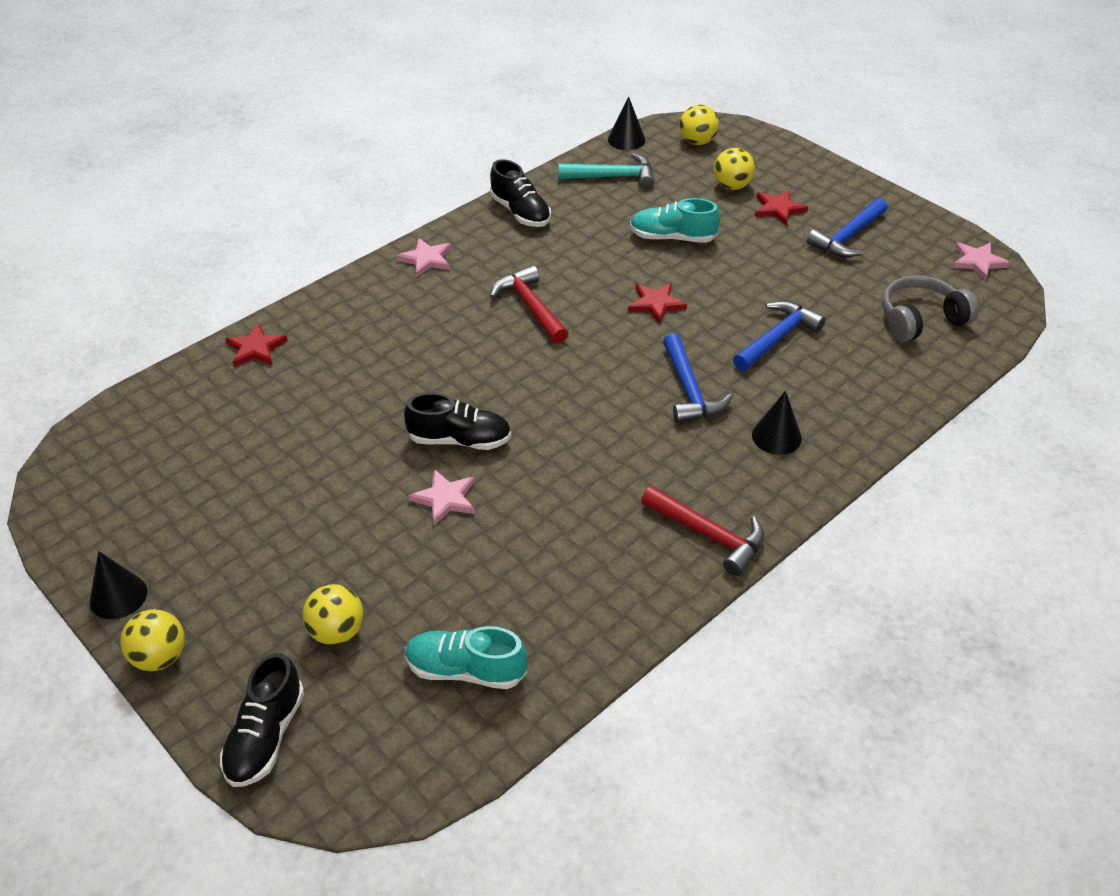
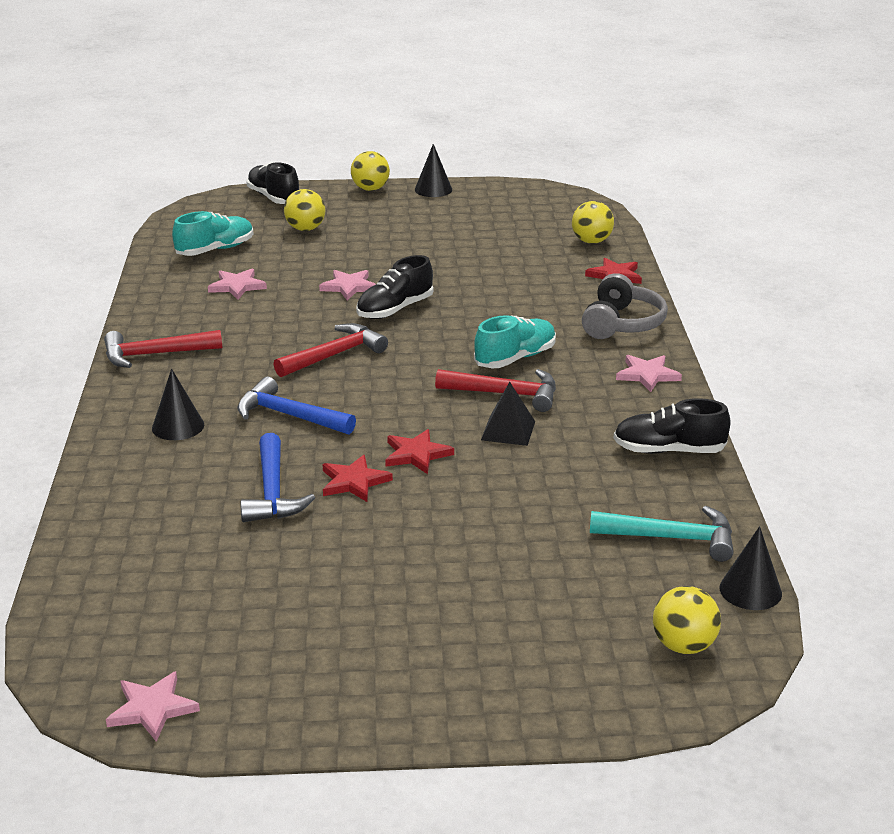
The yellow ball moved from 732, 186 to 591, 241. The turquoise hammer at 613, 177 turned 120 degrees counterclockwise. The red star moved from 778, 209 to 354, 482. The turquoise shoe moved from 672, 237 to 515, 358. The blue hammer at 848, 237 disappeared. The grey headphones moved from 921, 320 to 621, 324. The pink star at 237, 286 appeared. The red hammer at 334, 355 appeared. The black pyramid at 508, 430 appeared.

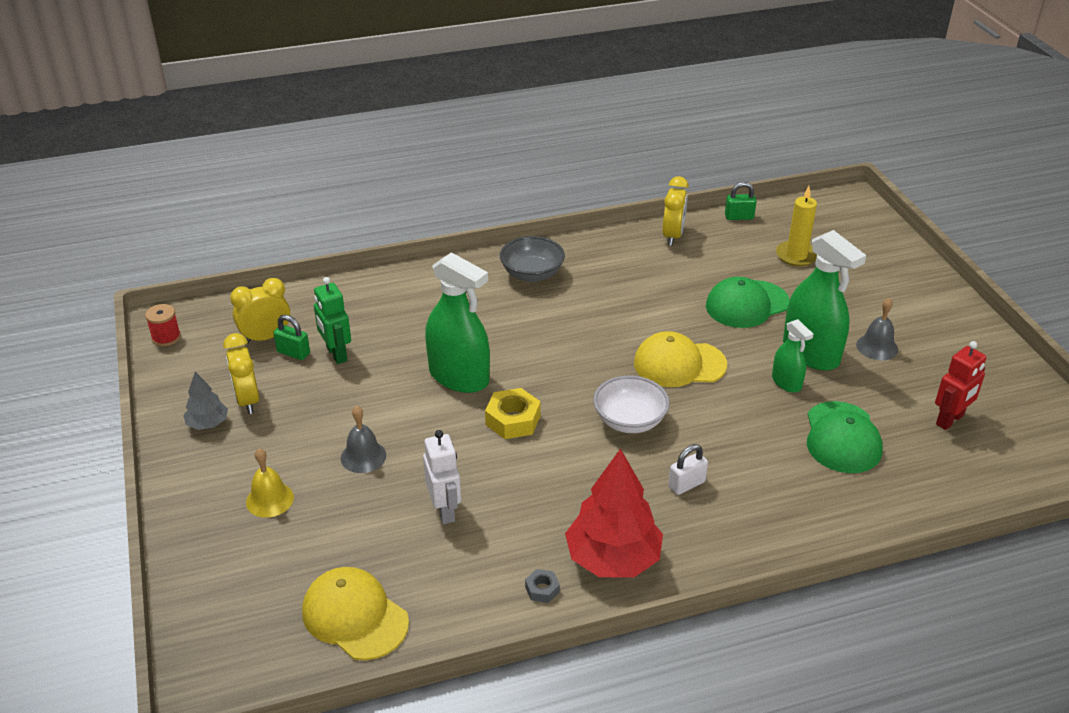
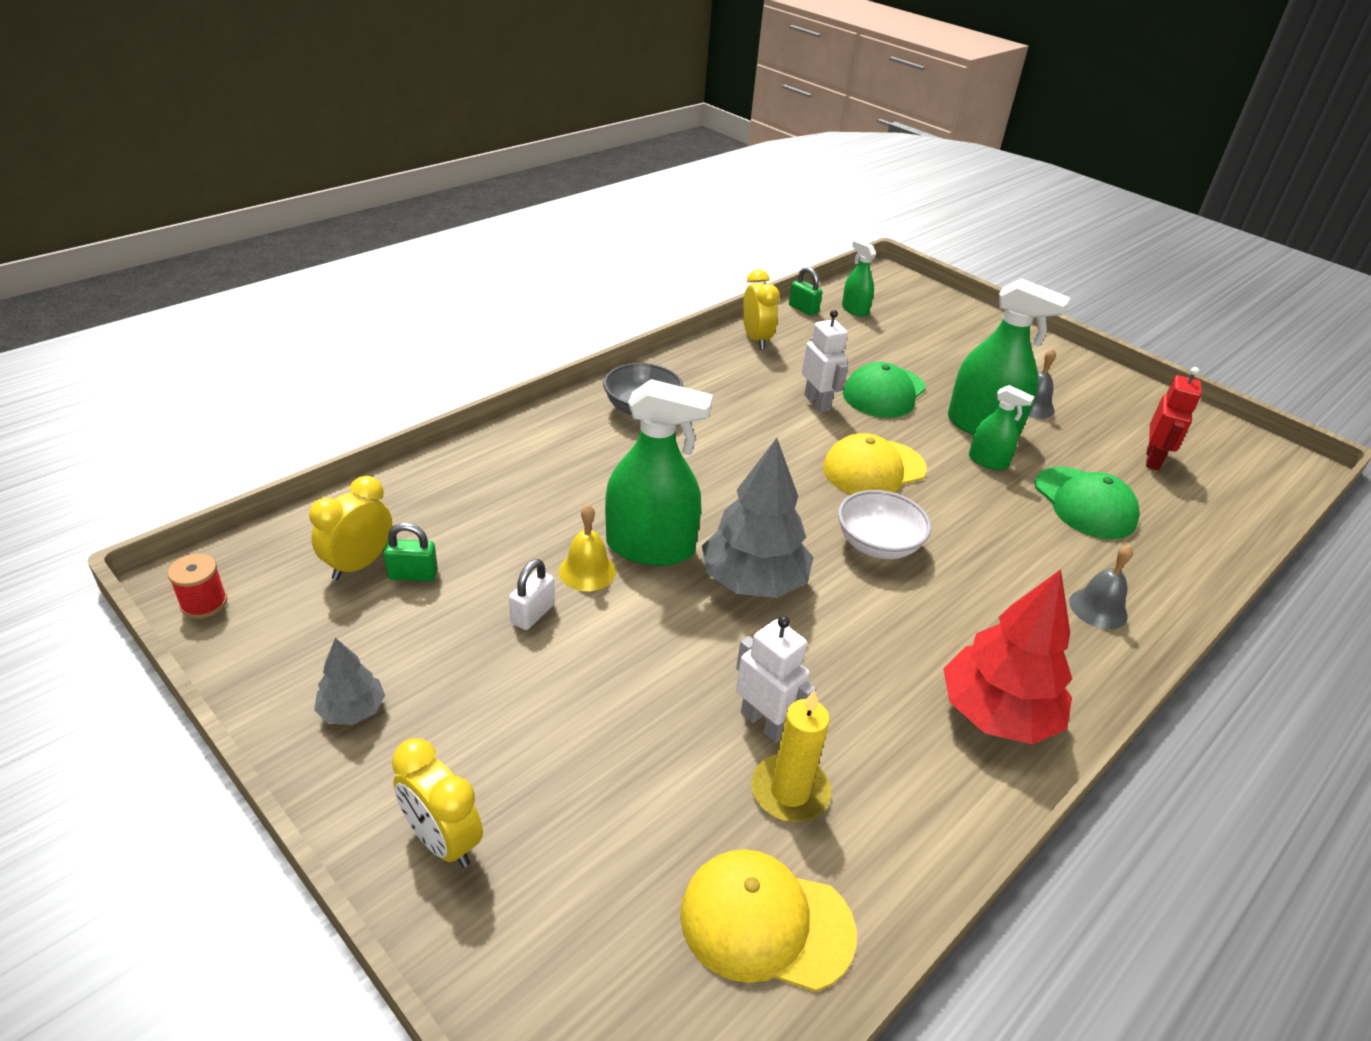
The green padlock at 739, 217 turned 75 degrees clockwise. The yellow candle moved from 796, 256 to 790, 791. The green robot at 336, 354 disappeared. The yellow clock moved from 247, 400 to 442, 841. The yellow nut at 513, 420 was replaced by the grey tree at 753, 581. The grey bell moved from 363, 456 to 1098, 608. The white padlock moved from 686, 484 to 532, 614. The yellow bell moved from 270, 499 to 587, 571. The grey nut at 542, 589 disappeared. The green spray bottle at 855, 310 appeared. The white robot at 817, 403 appeared.

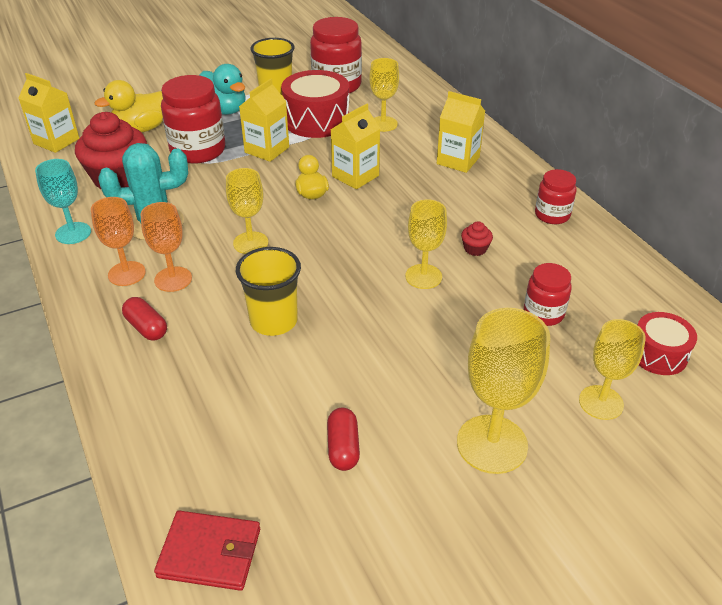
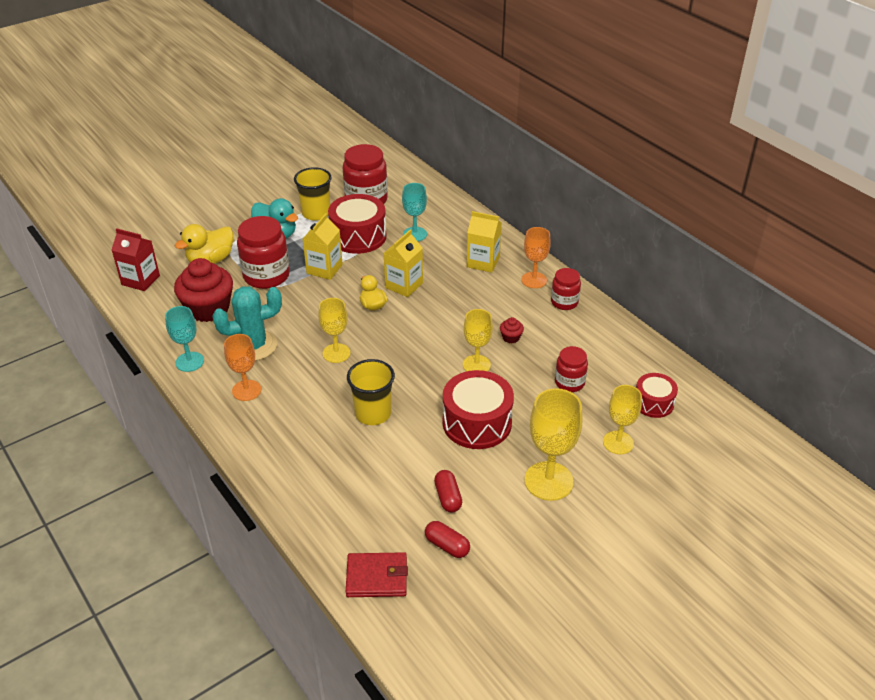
The yellow goblet at 383, 124 became the turquoise goblet at 415, 234. The yellow carton at 56, 141 became the red carton at 140, 280. The orange goblet moved from 173, 279 to 534, 280. The red capsule moved from 146, 327 to 447, 546. The red drum at 477, 423 appeared.

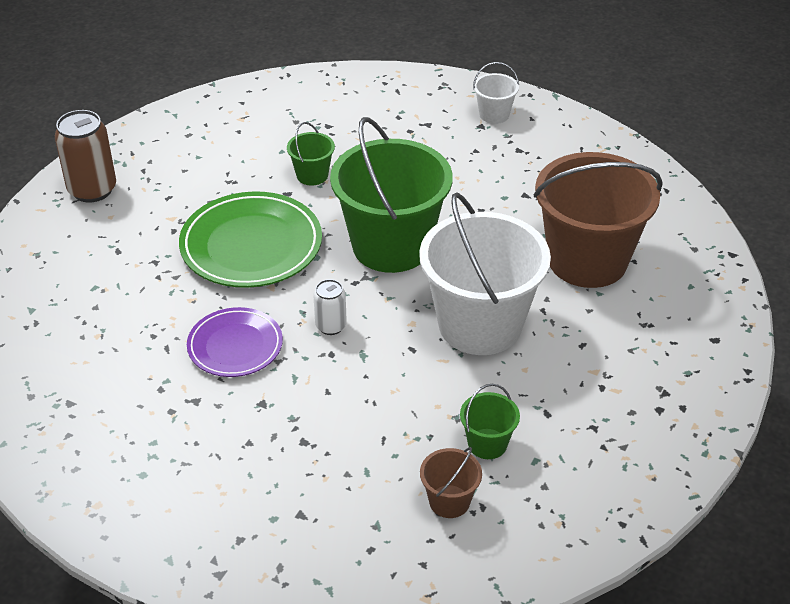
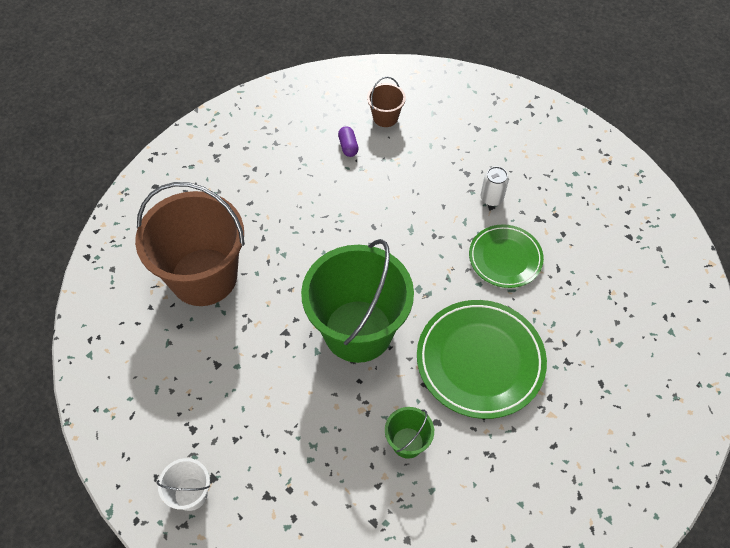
The brown can at 92, 190 disappeared. The white bucket at 480, 325 disappeared. The white can moved from 331, 326 to 491, 198. The purple plate at 235, 346 became the green plate at 505, 258. The green bucket at 487, 444 was replaced by the purple capsule at 348, 146.

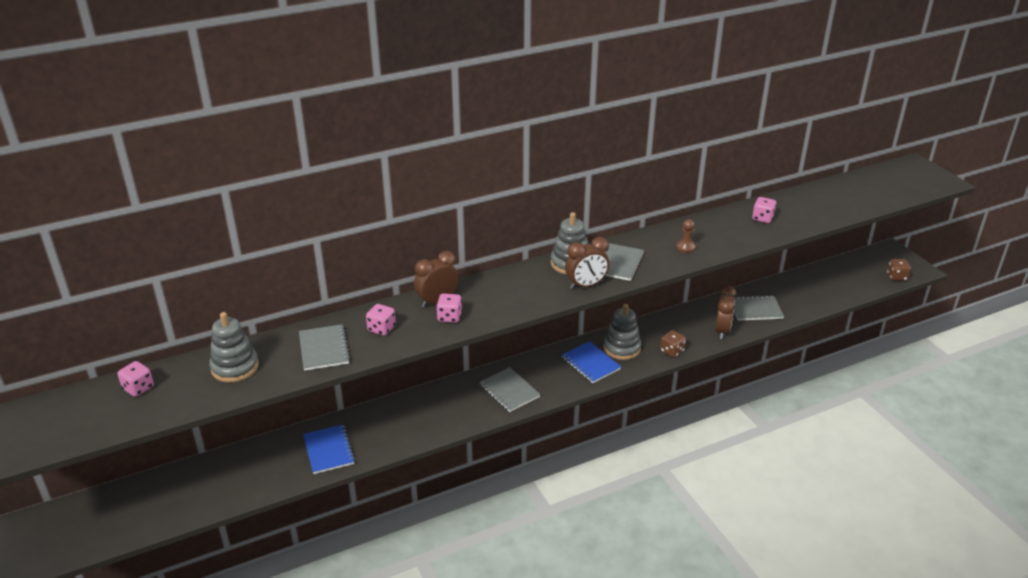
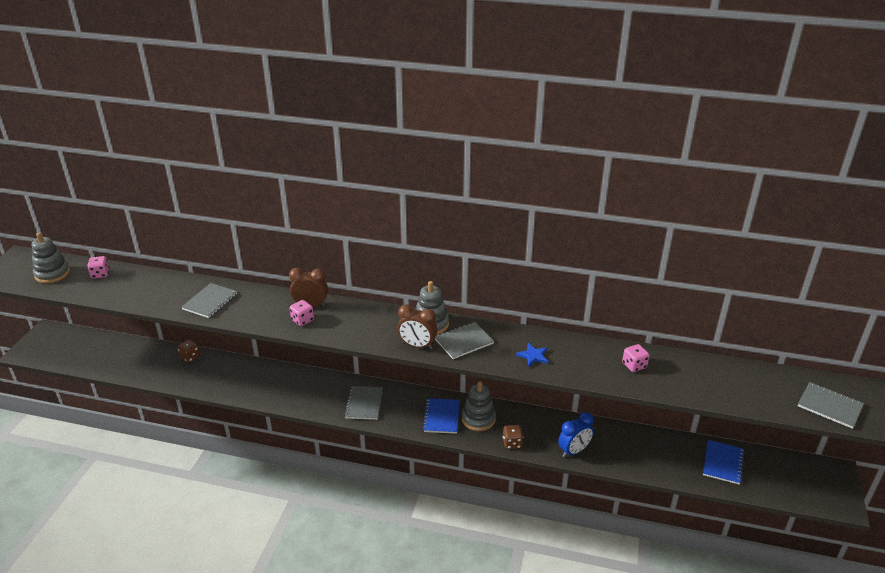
The brown pawn at 686, 247 was replaced by the blue star at 533, 356. The brown dice moved from 896, 277 to 190, 357. The brown clock at 722, 331 became the blue clock at 574, 451. The grey notebook moved from 755, 309 to 829, 406. The pink dice at 381, 329 disappeared. The grey stacking toy moved from 235, 367 to 52, 274. The blue notebook moved from 328, 450 to 723, 463.

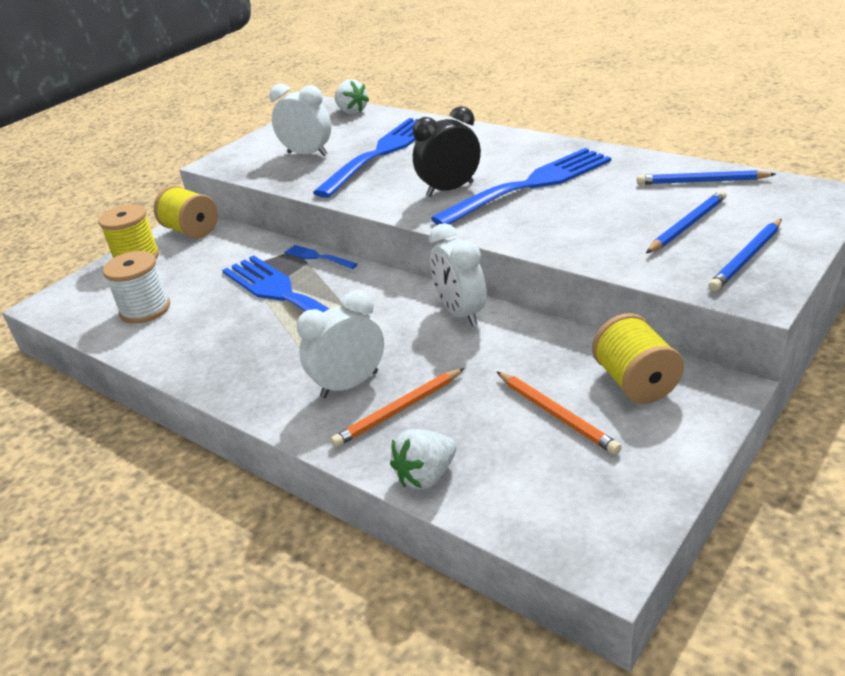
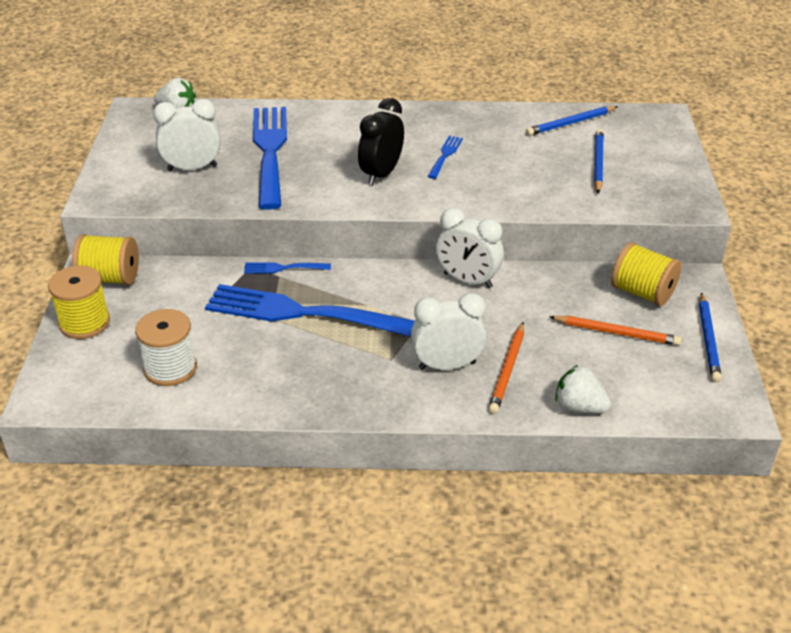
The blue fork at 529, 186 changed to 0.43 times the size. The blue pencil moved from 746, 258 to 708, 339. The white clock at 349, 384 turned 60 degrees clockwise. The white strawberry at 426, 476 turned 105 degrees clockwise.

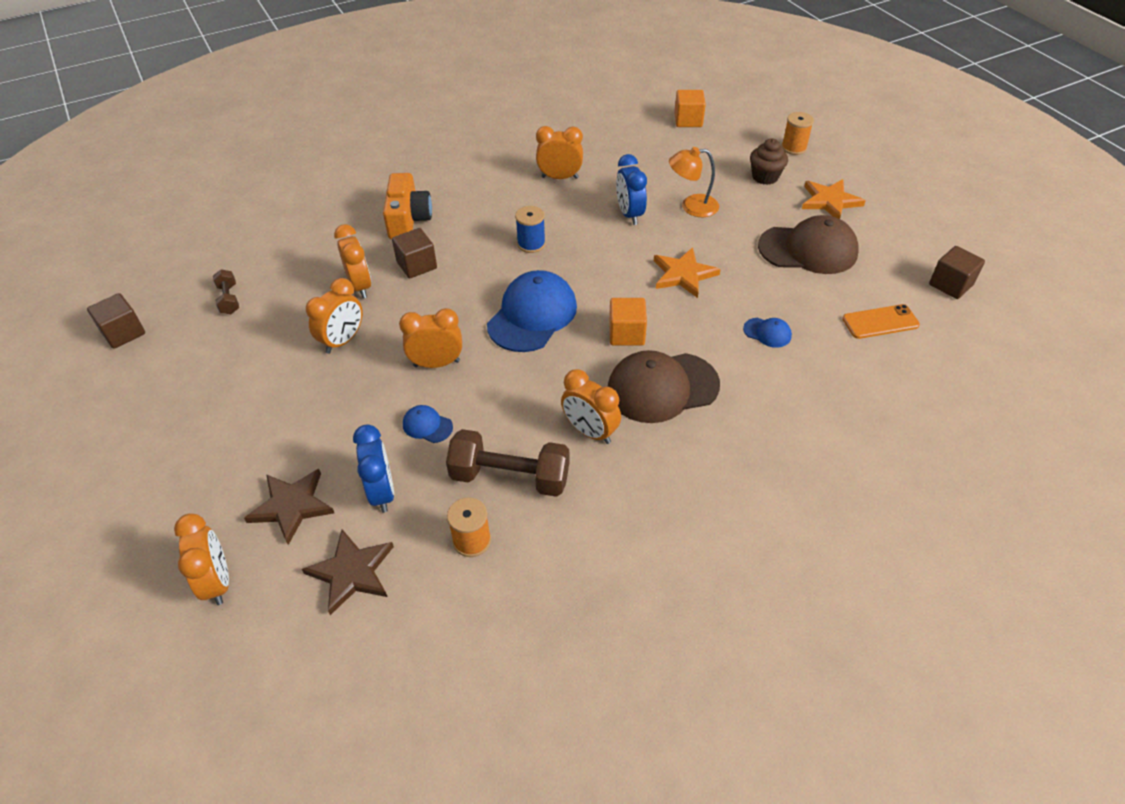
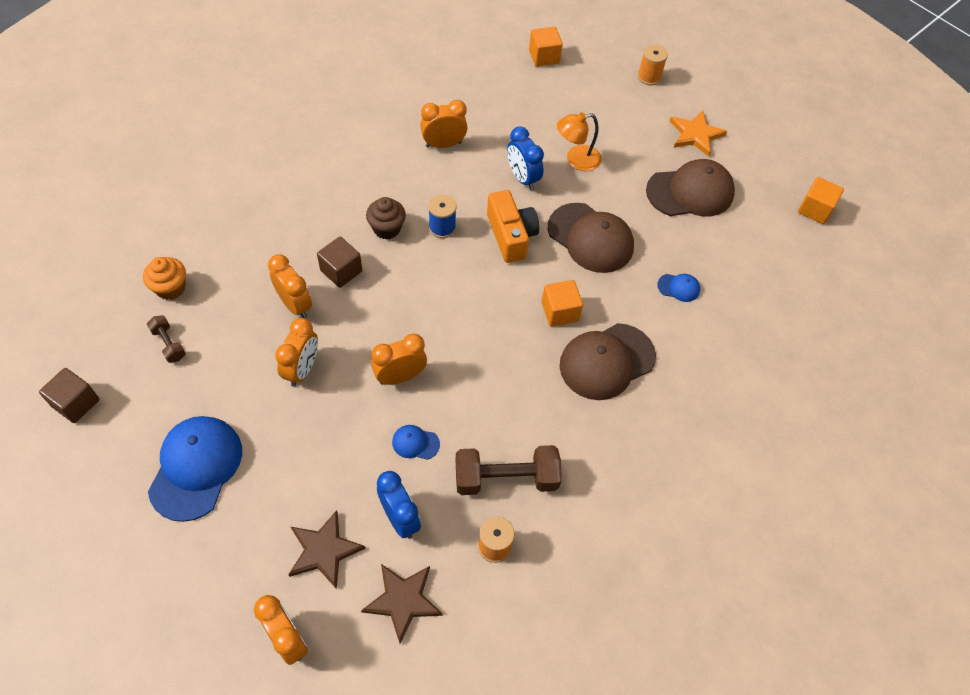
The brown cupcake moved from 765, 177 to 387, 229. The orange camera moved from 408, 220 to 511, 235. The brown cube at 950, 285 became the orange cube at 815, 210. The orange star at 683, 274 was replaced by the brown cap at 590, 238. The blue cap moved from 532, 315 to 196, 468. The orange phone at 880, 322 disappeared. The orange clock at 590, 431 disappeared. The orange cupcake at 171, 288 appeared.

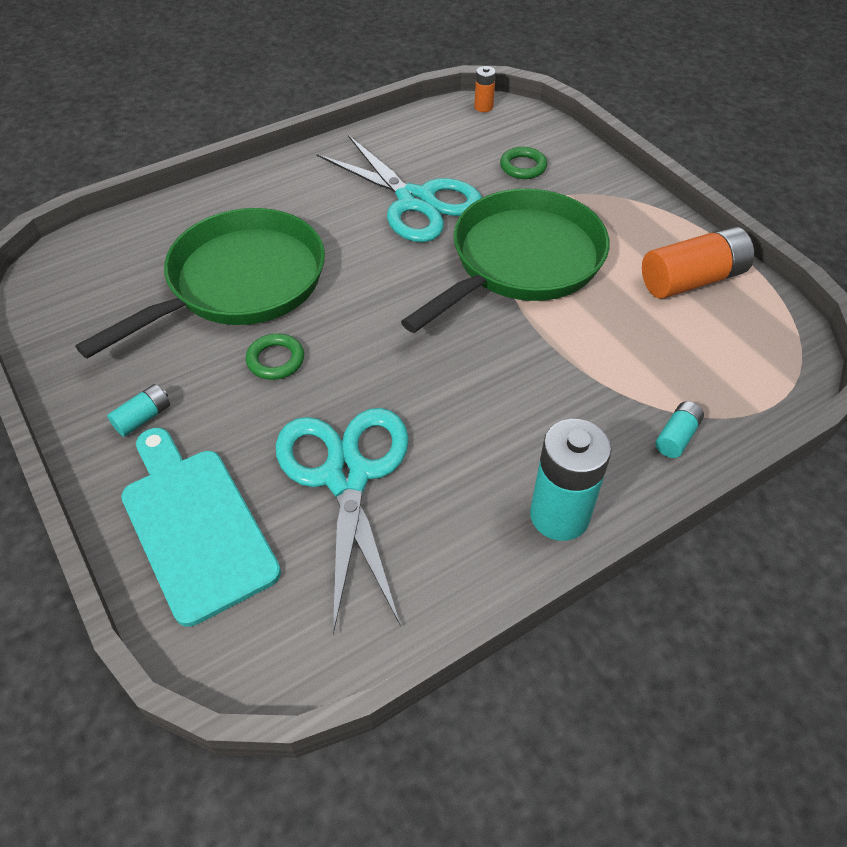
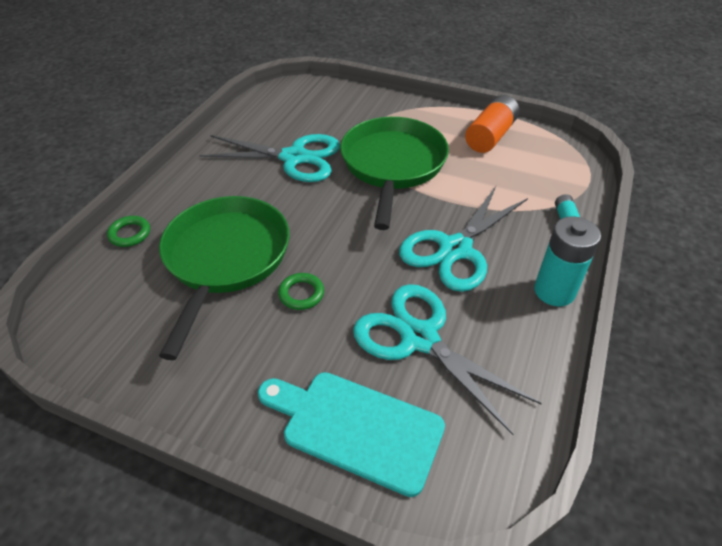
The orange battery at 483, 107 disappeared. The green ring moved from 523, 167 to 130, 234. The turquoise battery at 143, 418 disappeared. The turquoise scissors at 455, 249 appeared.

